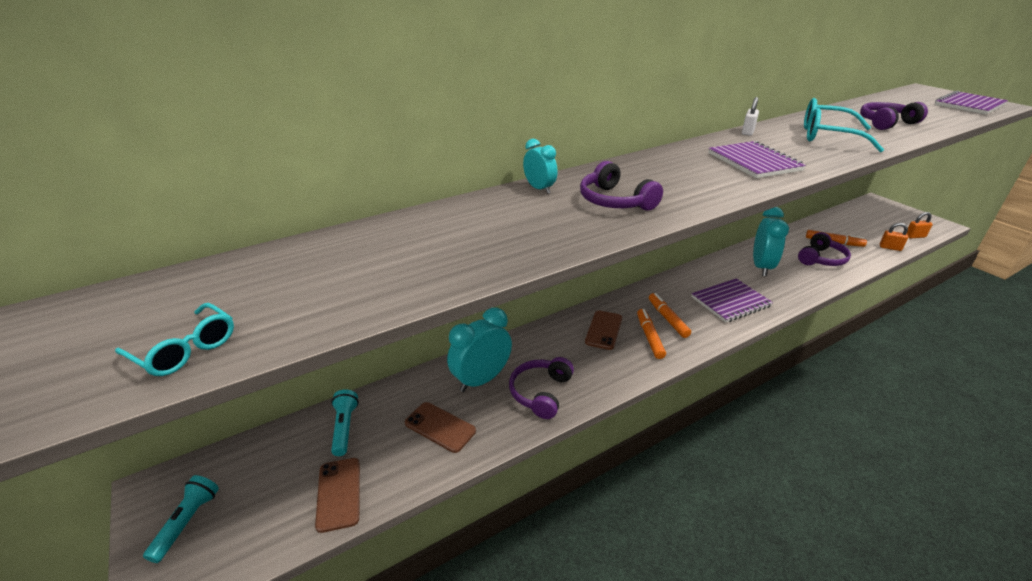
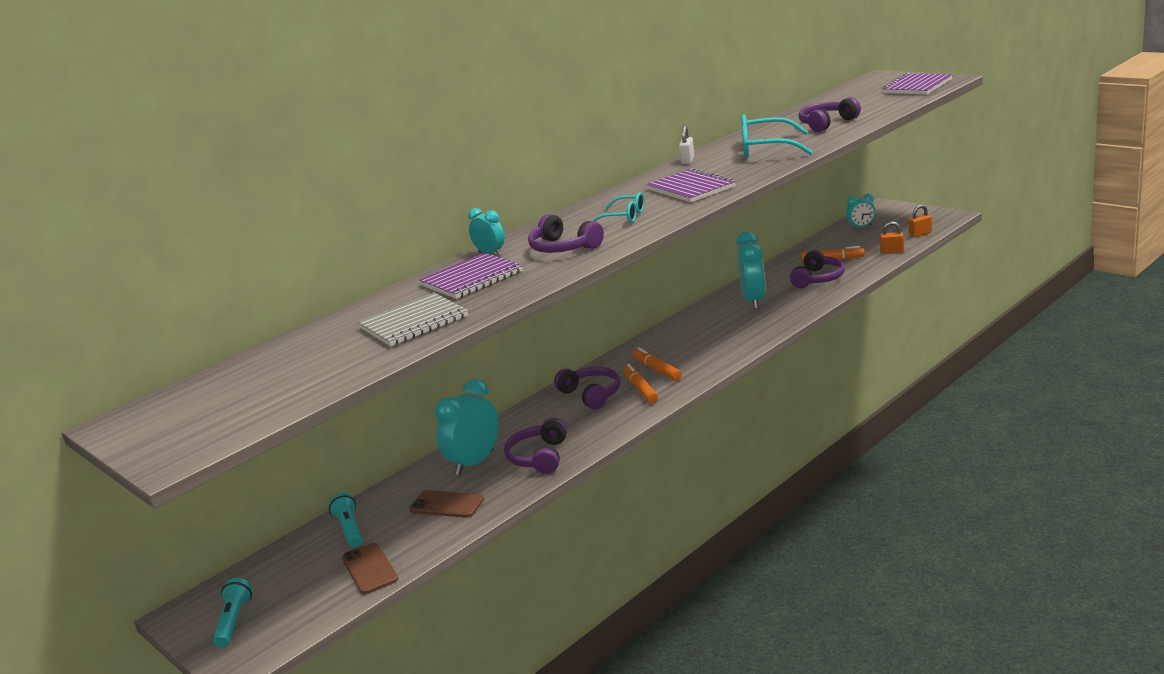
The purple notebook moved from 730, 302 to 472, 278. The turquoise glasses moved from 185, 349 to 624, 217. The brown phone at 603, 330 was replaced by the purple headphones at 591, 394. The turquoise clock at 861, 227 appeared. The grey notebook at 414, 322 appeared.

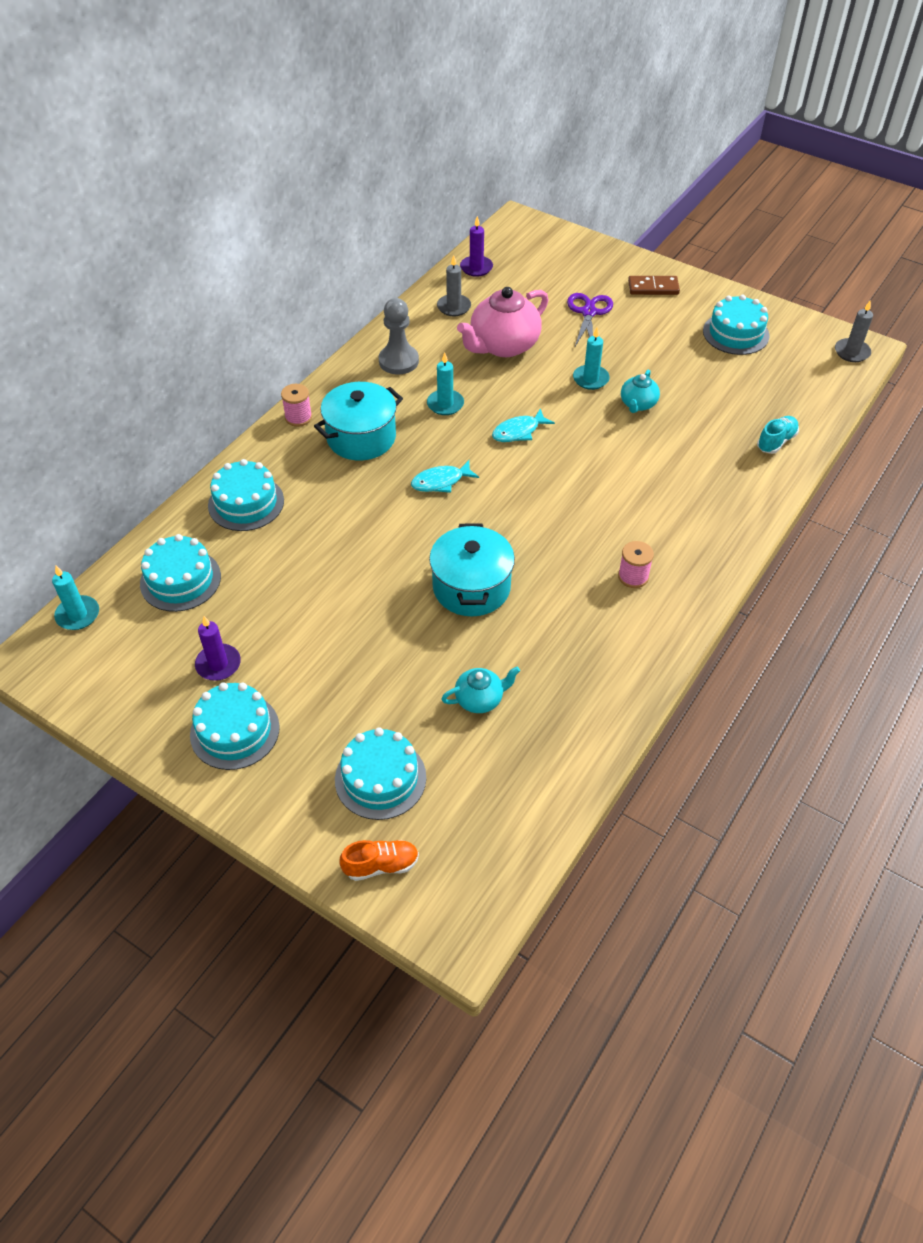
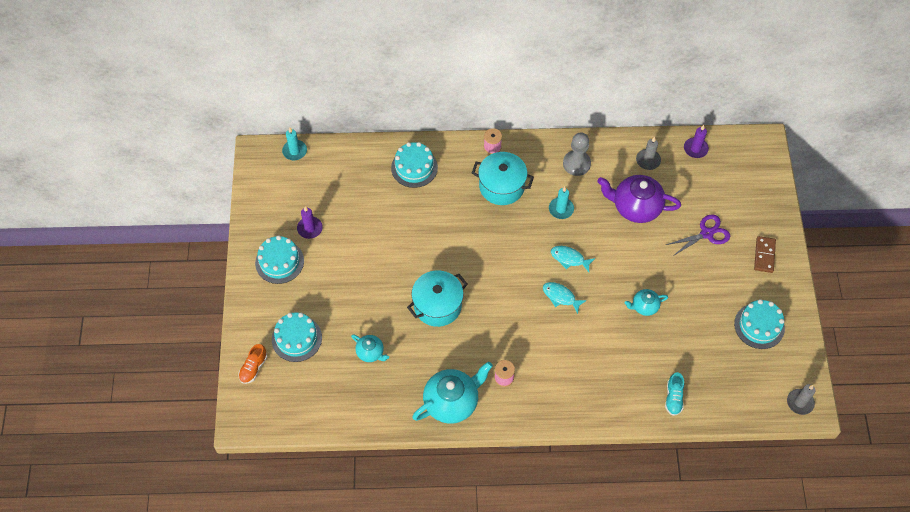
The brown domino at 653, 287 turned 45 degrees clockwise. The pink teapot at 503, 346 became the purple teapot at 635, 207. The turquoise candle at 590, 379 disappeared. The turquoise shoe at 776, 442 turned 90 degrees clockwise. The turquoise fish moved from 440, 482 to 560, 296. The turquoise cake at 180, 580 disappeared. The orange shoe at 381, 865 turned 75 degrees clockwise. The turquoise teapot at 452, 402 appeared.

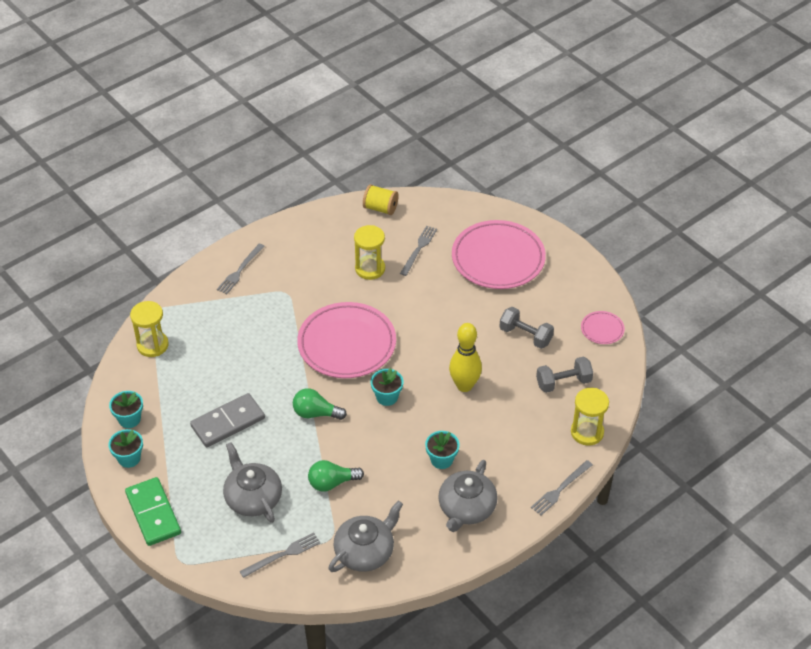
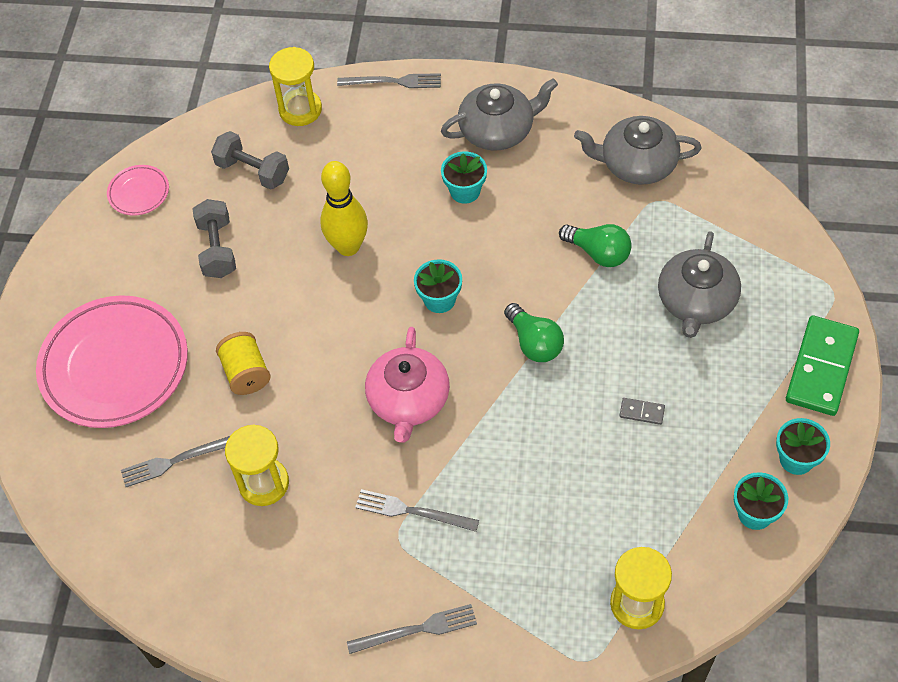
The yellow spool moved from 380, 208 to 246, 373. The pink plate at 347, 344 was replaced by the pink teapot at 408, 400. The grey domino at 228, 422 changed to 0.42 times the size. The grey fork moved from 283, 555 to 412, 511.

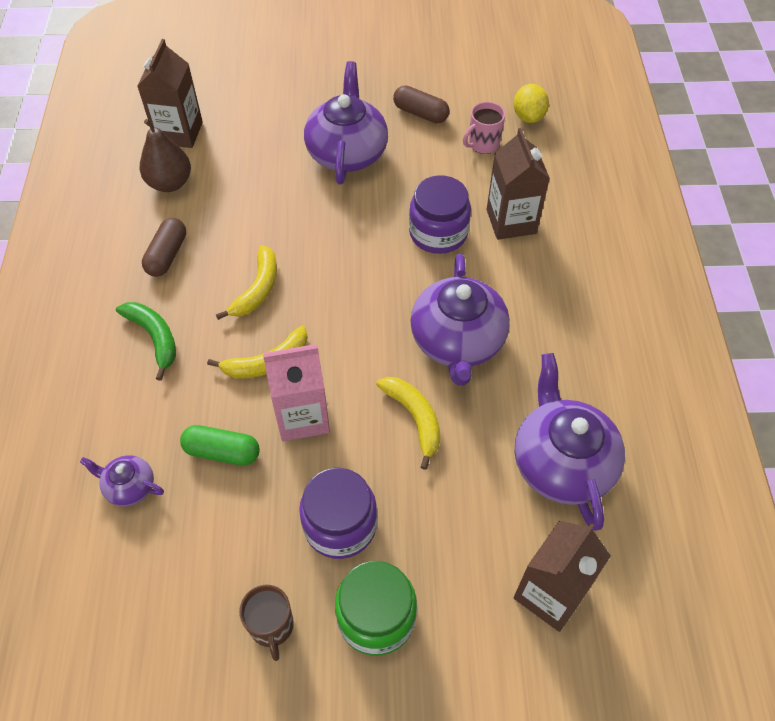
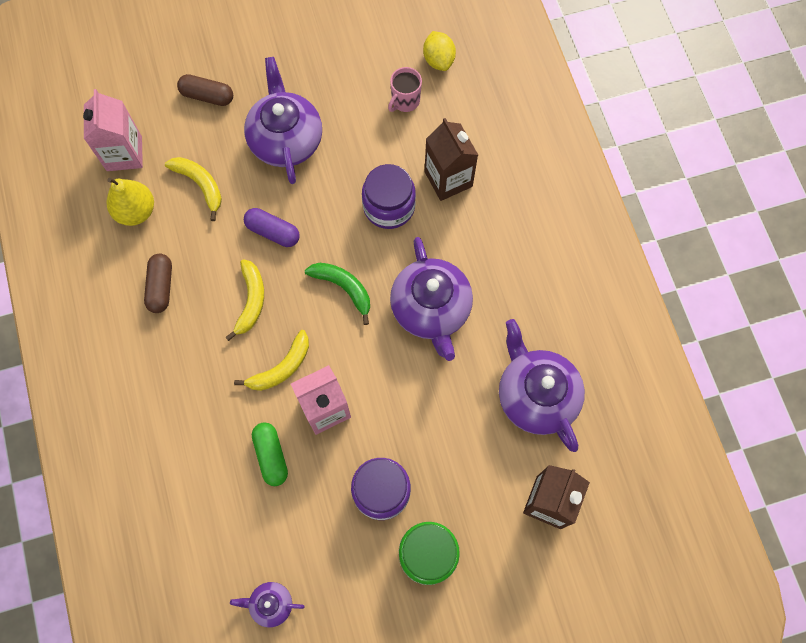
The brown carton at 179, 133 became the pink carton at 124, 153. The brown capsule moved from 420, 113 to 207, 96. The brown pear at 170, 183 became the yellow pear at 136, 211. The green banana moved from 154, 337 to 343, 288. The yellow banana moved from 414, 418 to 200, 185. The green capsule at 222, 452 turned 75 degrees clockwise. The purple teapot moved from 129, 486 to 271, 604. The brown mug at 272, 627 disappeared. The purple capsule at 273, 232 appeared.

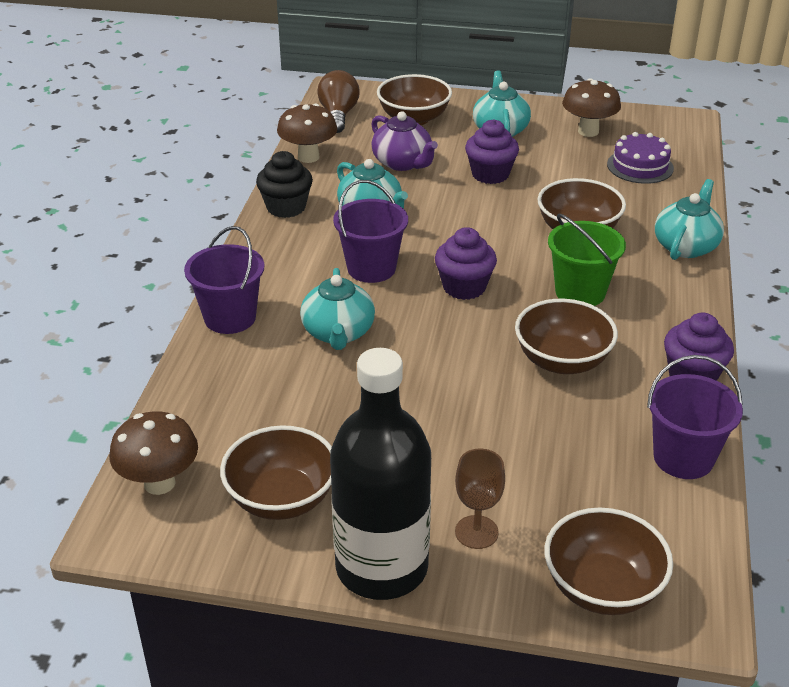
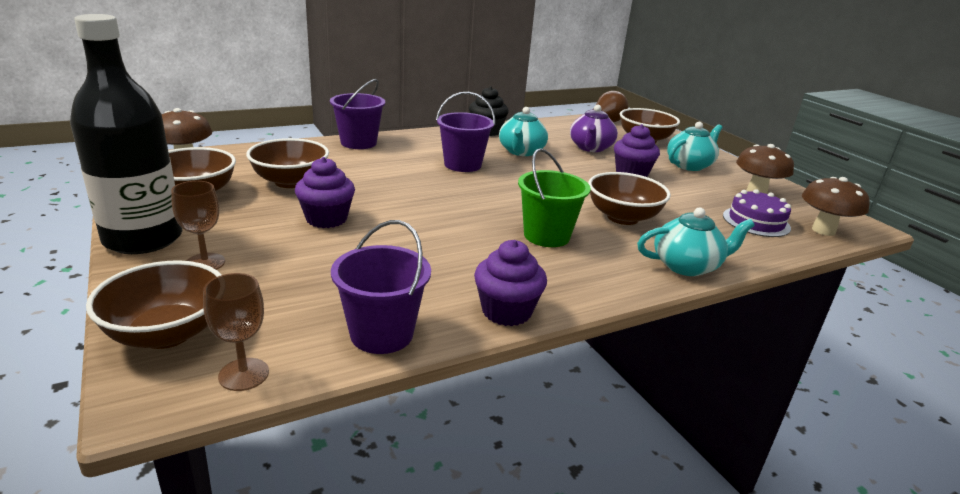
The brown mushroom moved from 308, 157 to 823, 230. The purple cupcake moved from 464, 287 to 326, 219. The turquoise teapot at 338, 333 disappeared. The brown bowl moved from 562, 361 to 290, 182. The brown goblet at 244, 374 appeared.

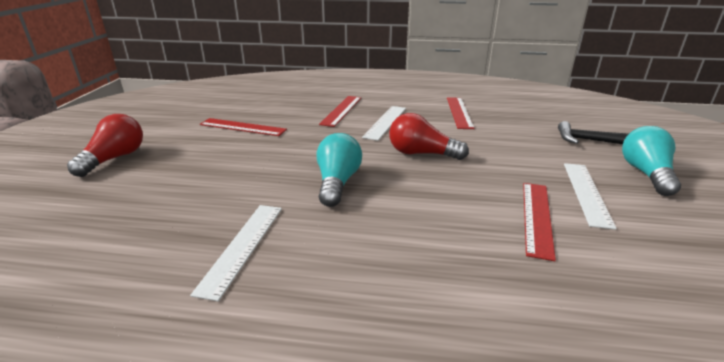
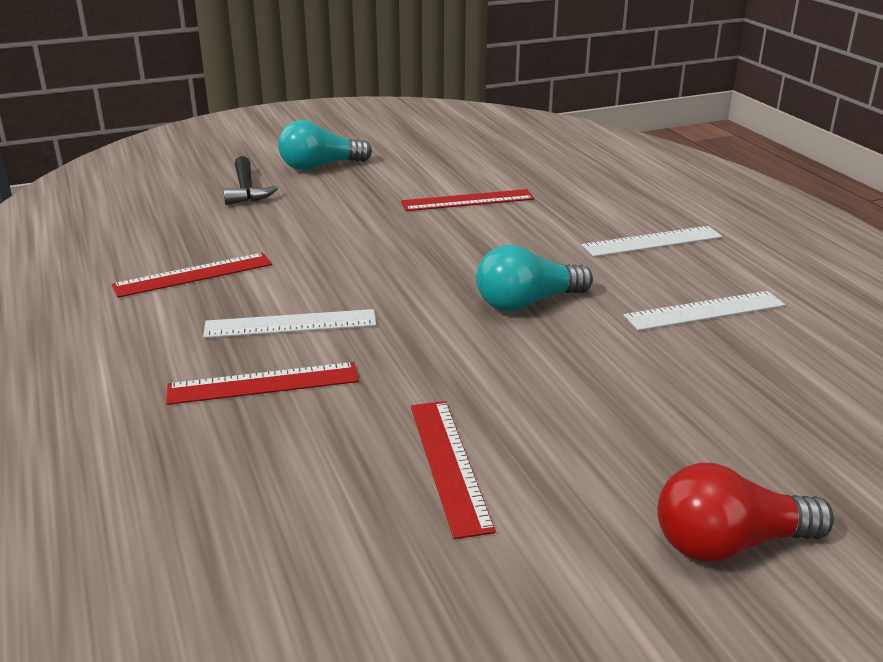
The red light bulb at 421, 153 disappeared. The white ruler moved from 586, 193 to 652, 241.

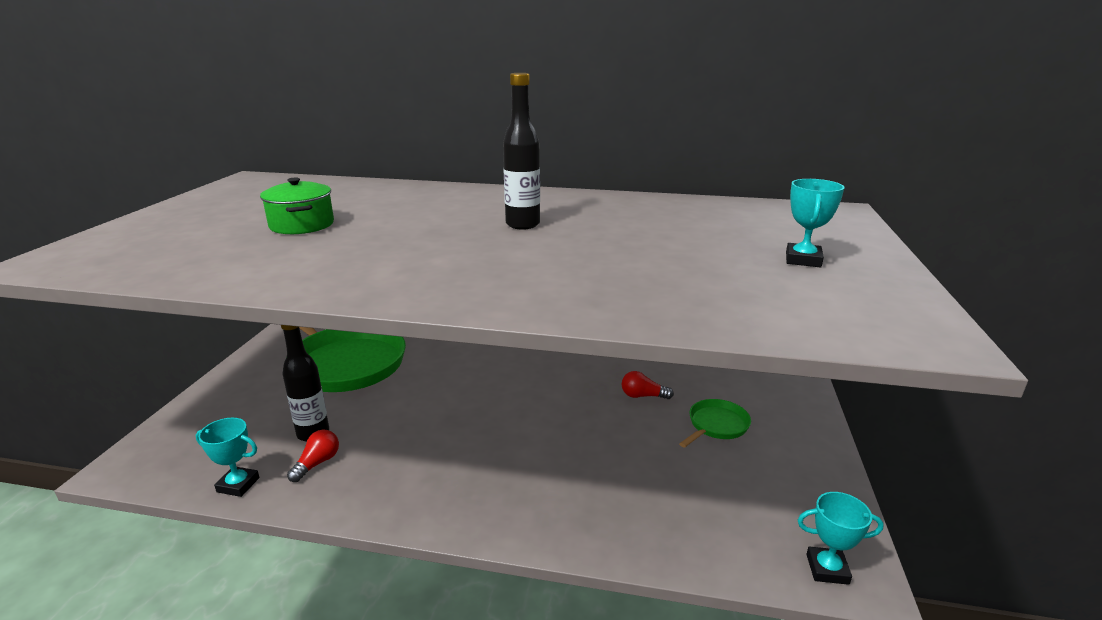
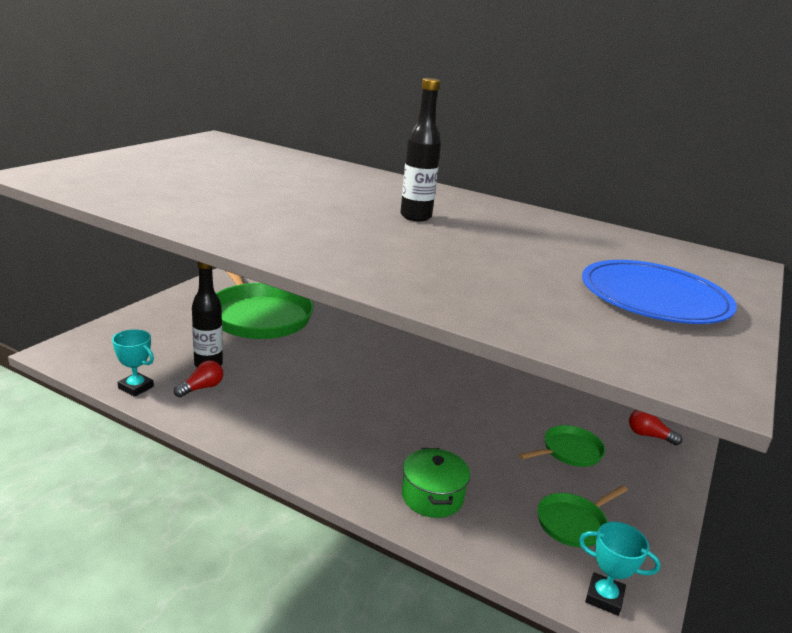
The green pot moved from 302, 225 to 432, 496. The turquoise trophy at 803, 260 was replaced by the blue plate at 654, 297. The red light bulb moved from 643, 396 to 649, 435. The green pan at 573, 523 appeared.

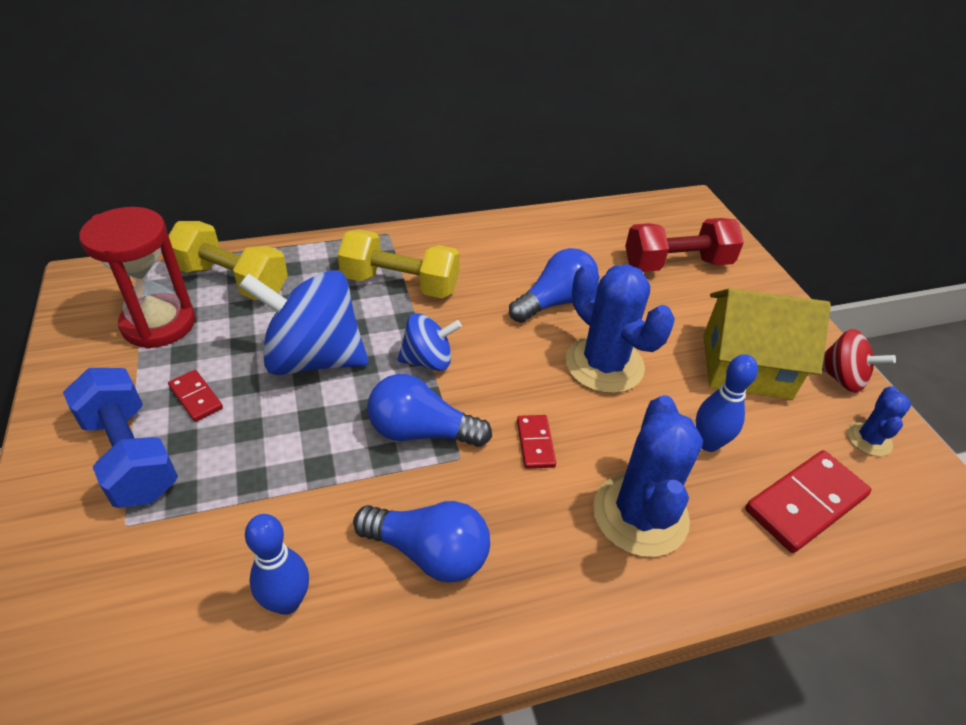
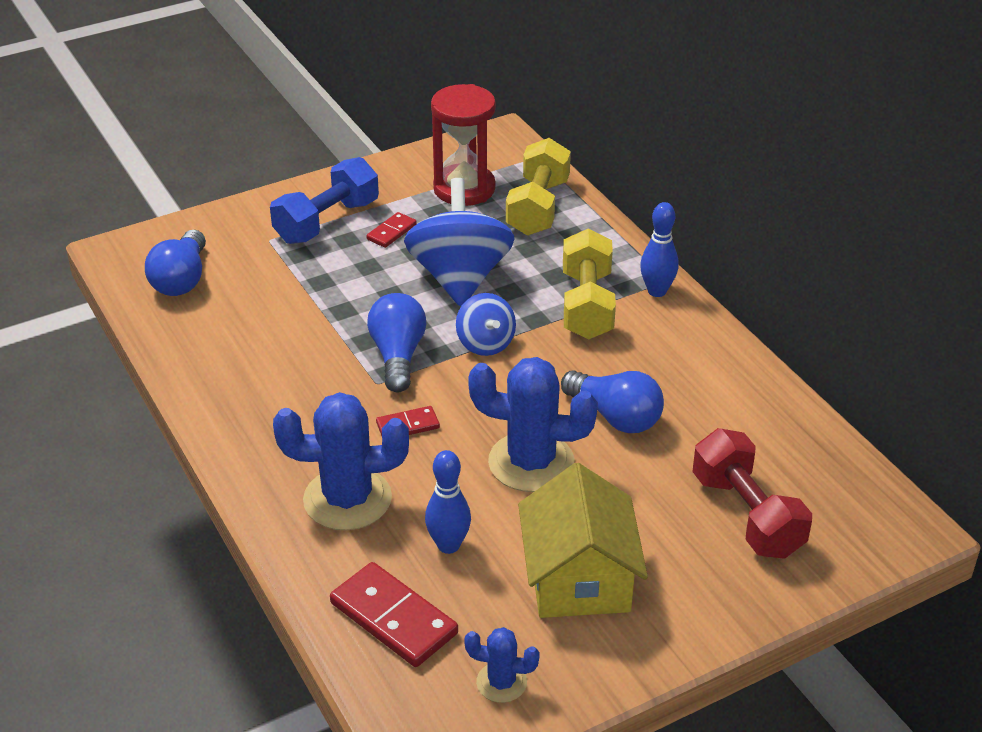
The blue cactus at 604, 365 turned 60 degrees clockwise. The red spinning top at 841, 378 disappeared. The blue light bulb moved from 429, 552 to 181, 279. The blue bowling pin moved from 287, 602 to 657, 291.

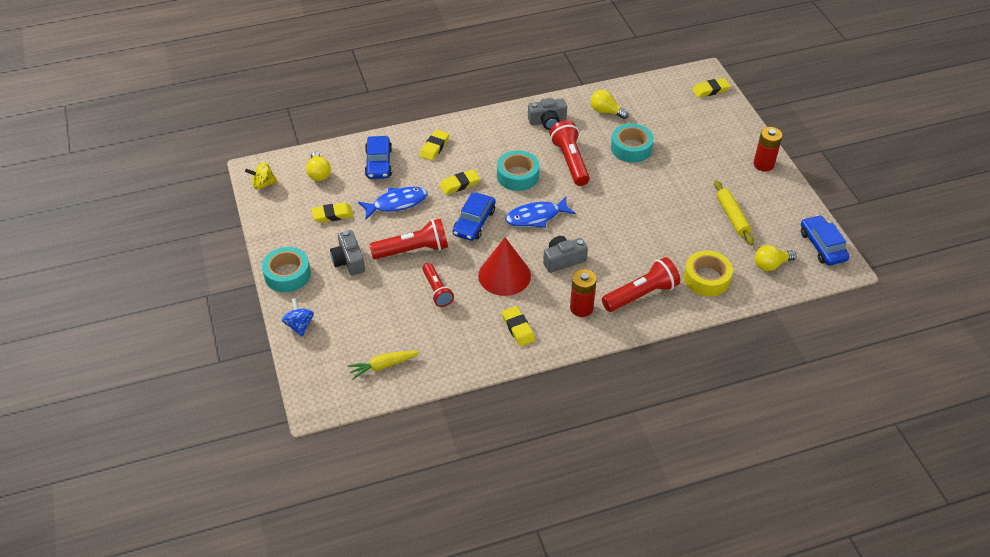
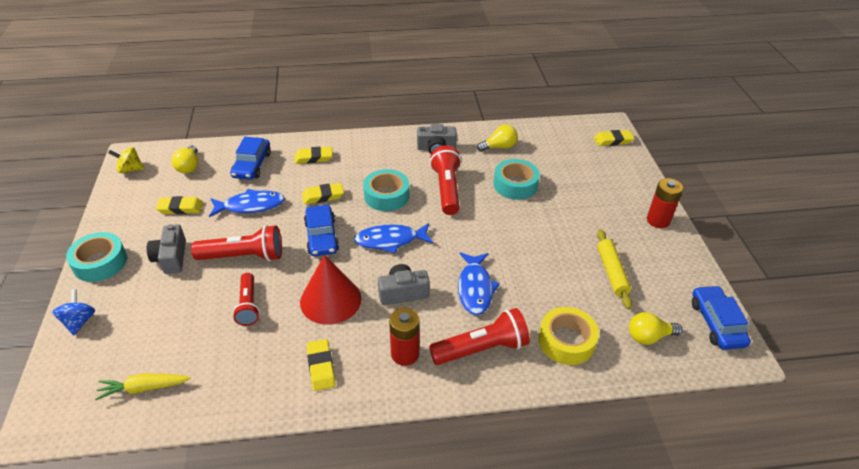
The yellow light bulb at 606, 111 turned 120 degrees clockwise. The yellow eraser at 434, 147 turned 45 degrees clockwise. The blue car at 474, 222 turned 45 degrees counterclockwise. The blue fish at 475, 288 appeared.

